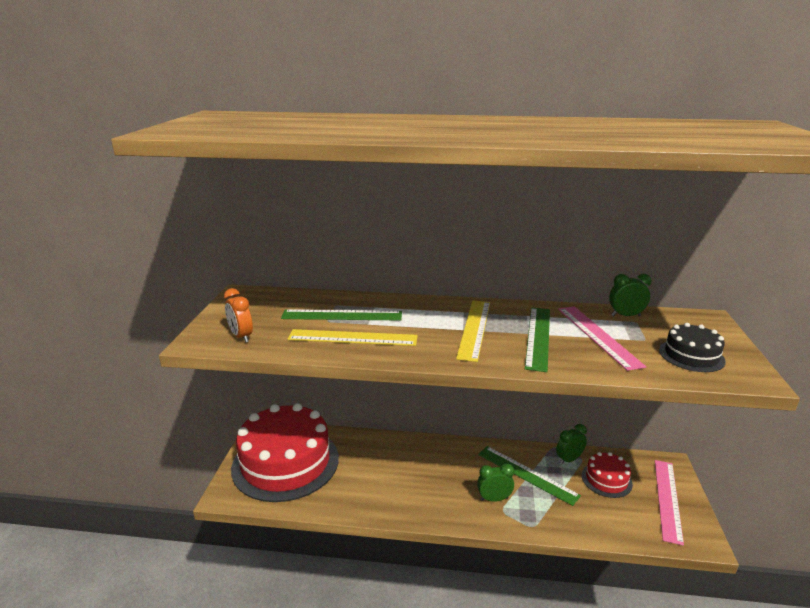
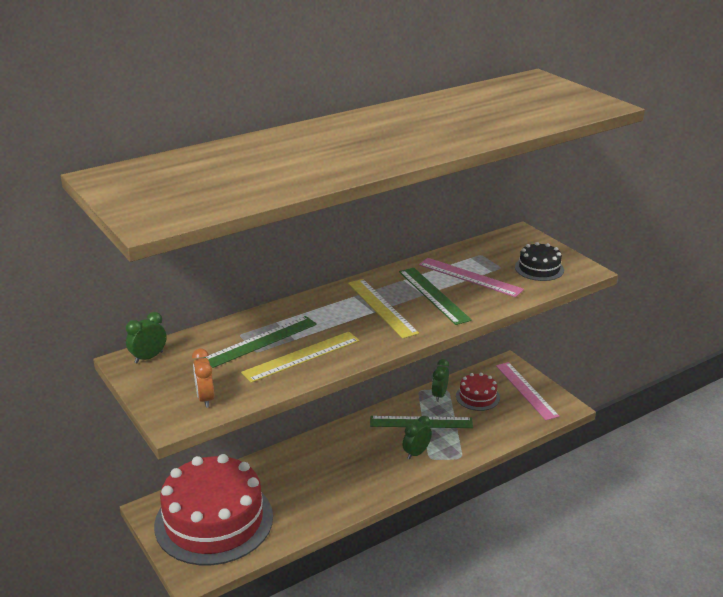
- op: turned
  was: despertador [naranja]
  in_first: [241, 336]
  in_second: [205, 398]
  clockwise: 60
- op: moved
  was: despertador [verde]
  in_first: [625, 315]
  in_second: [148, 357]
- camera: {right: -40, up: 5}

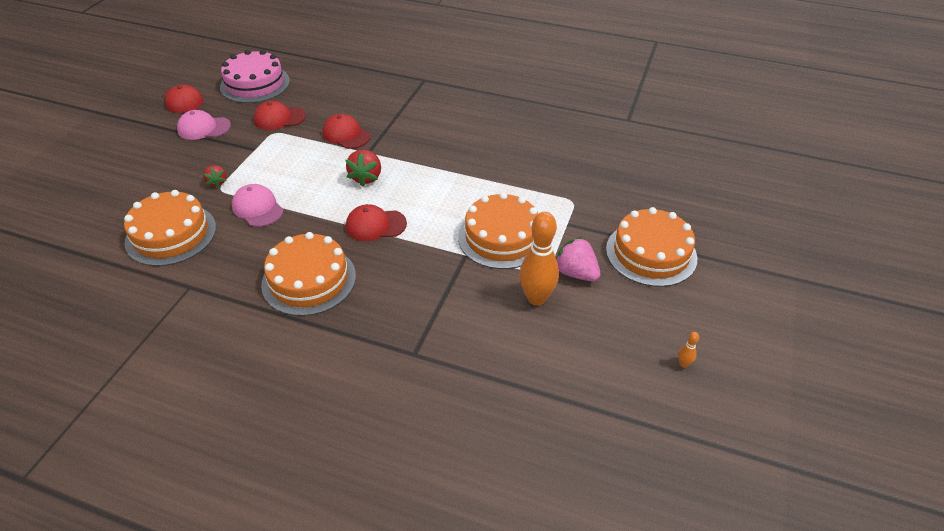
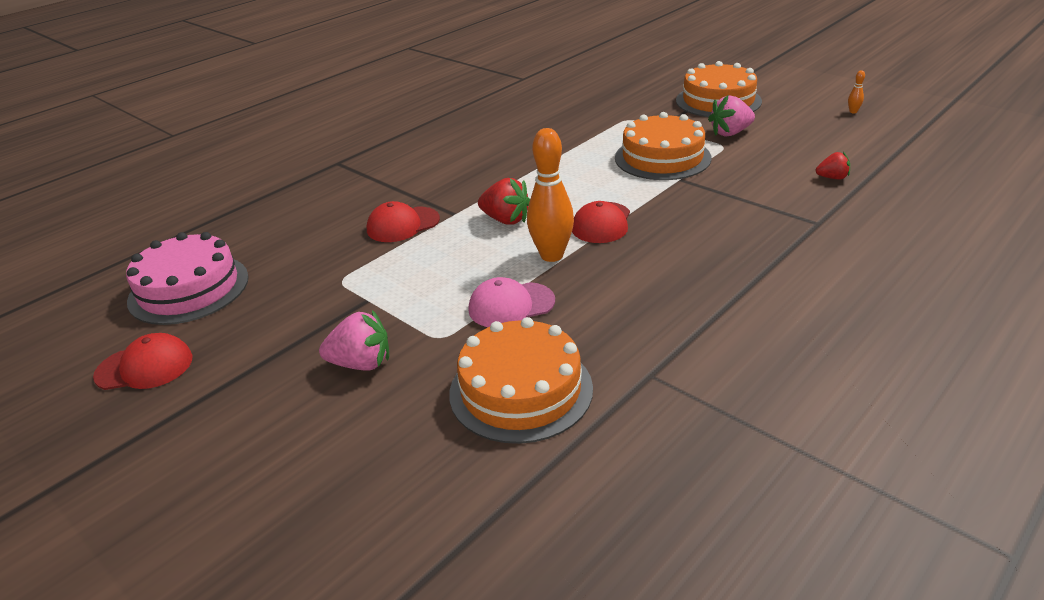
- op: removed
  was: gorra [rosa]
  in_first: [204, 128]
- op: moved
  was: fresa [rojo]
  in_first: [217, 182]
  in_second: [832, 178]
- op: removed
  was: gorra [rojo]
  in_first: [279, 118]
- op: removed
  was: tarta [naranja]
  in_first: [309, 280]
- op: moved
  was: bolo [naranja]
  in_first: [536, 298]
  in_second: [552, 255]
- op: added
  now: fresa [rosa]
  in_second: [361, 363]
- camera: {right: -65, up: -10}

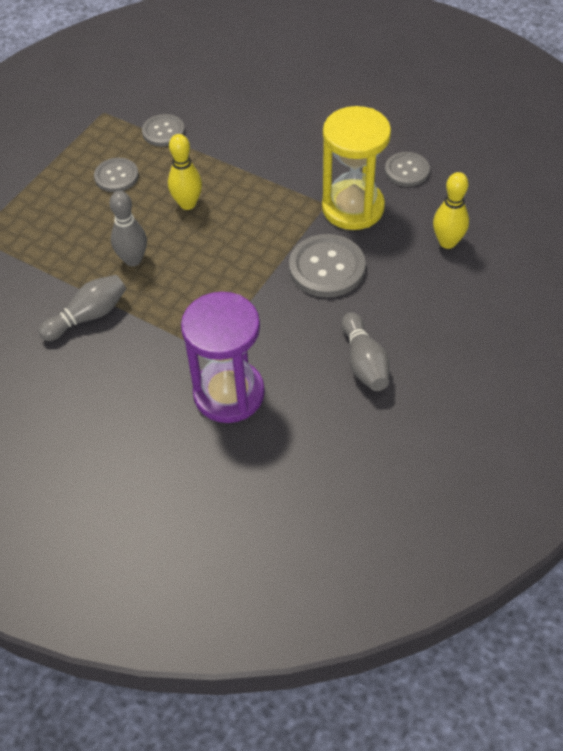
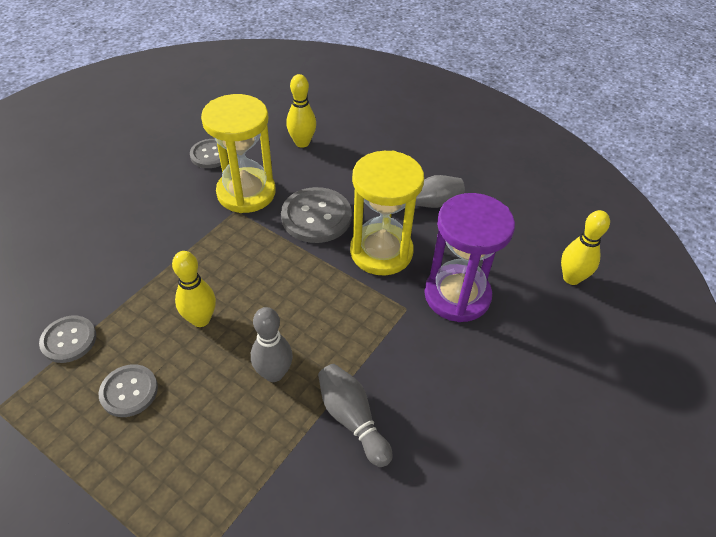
- op: added
  now: reloj de arena [amarillo]
  in_second: [381, 252]
- op: added
  now: bolo [amarillo]
  in_second: [571, 278]
- camera: {right: -90, up: -5}

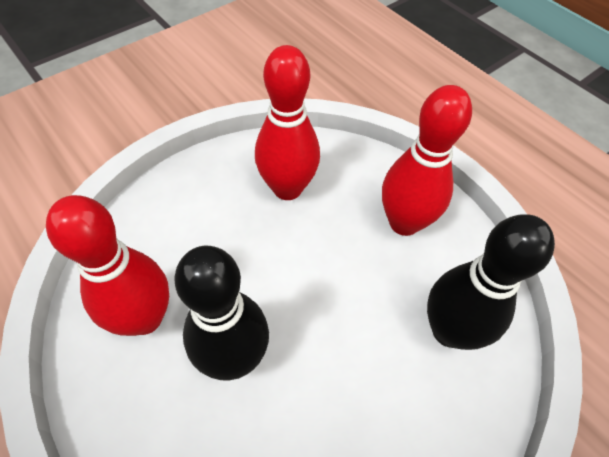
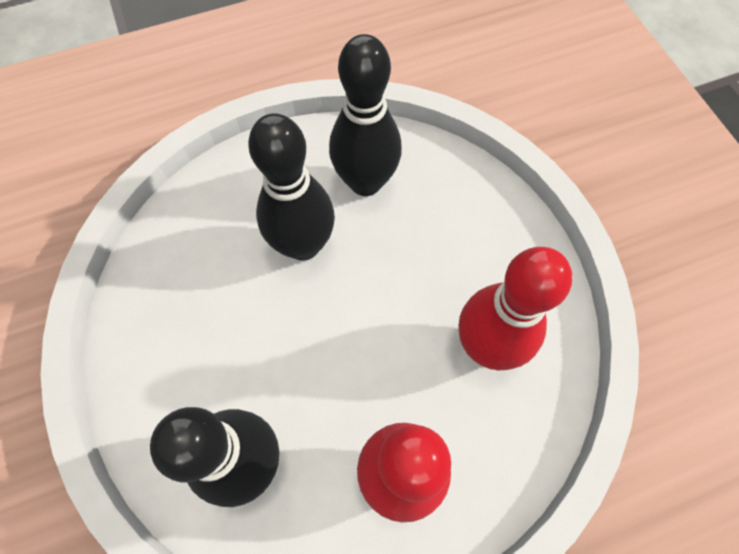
- op: recoloured
  was: bolo [rojo]
  now: bolo [negro]
  in_first: [145, 318]
  in_second: [365, 182]
- camera: {right: 110, up: 10}

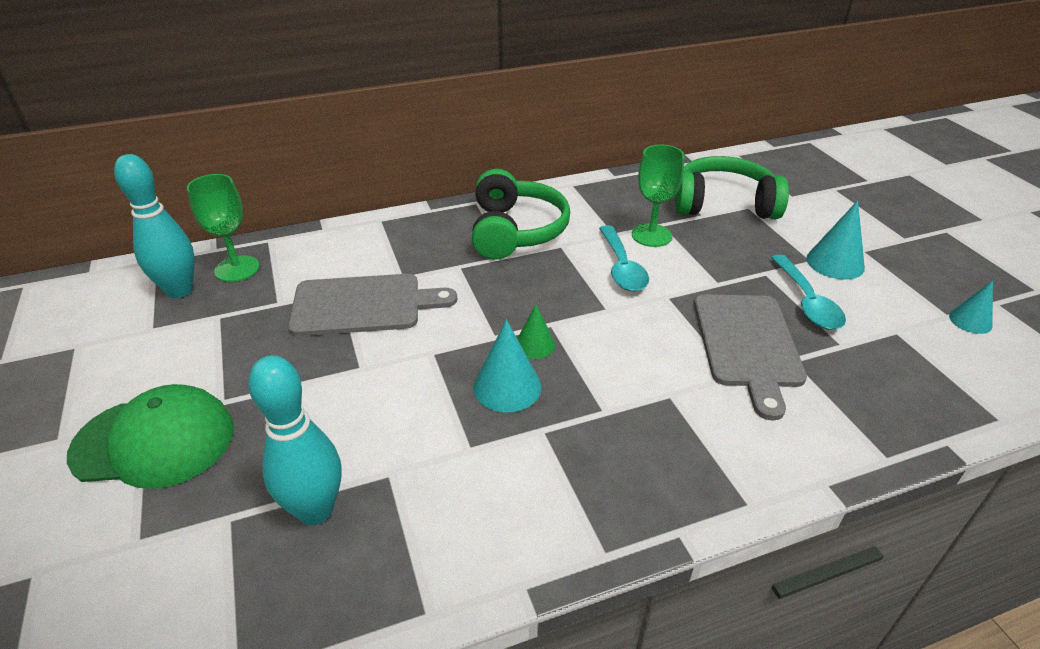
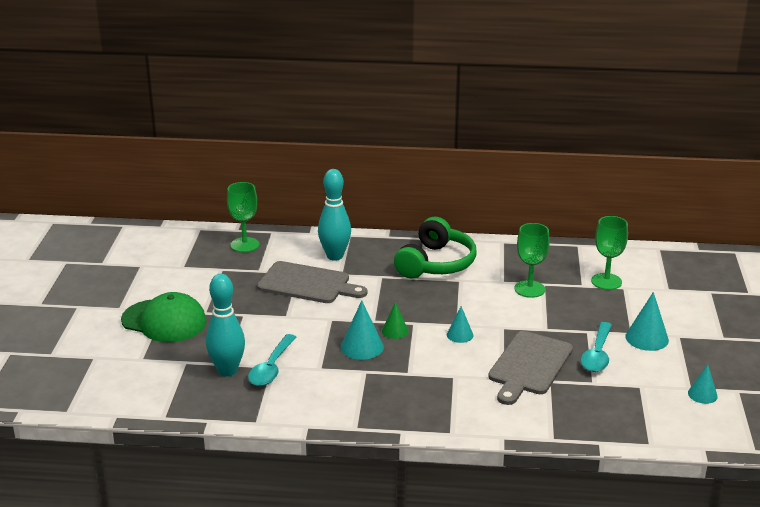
- op: moved
  was: bolo [turquesa]
  in_first: [179, 290]
  in_second: [335, 256]
- op: moved
  was: cuchara [turquesa]
  in_first: [622, 267]
  in_second: [271, 368]
- op: replaced
  was: auriculares [verde]
  now: copa [verde]
  in_first: [723, 204]
  in_second: [606, 281]
- op: added
  now: cono [turquesa]
  in_second: [460, 335]
- camera: {right: 25, up: -10}

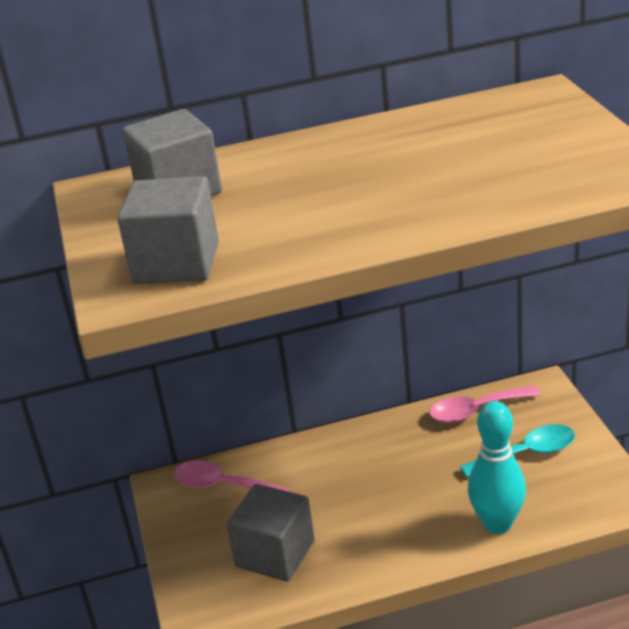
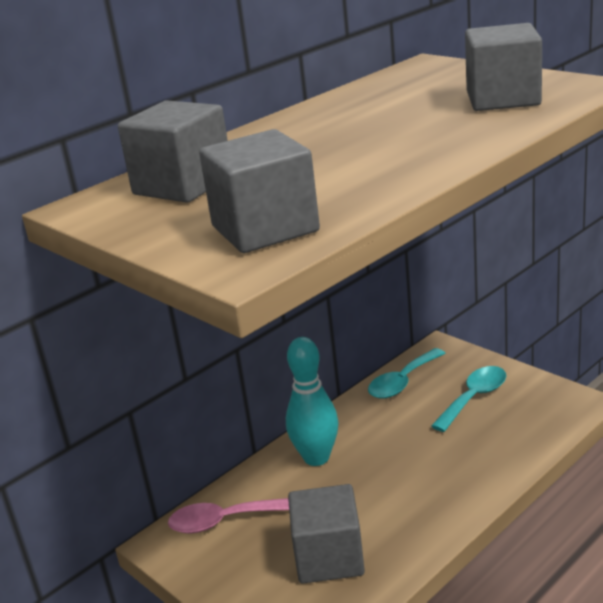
- op: recoloured
  was: cuchara [rosa]
  now: cuchara [turquesa]
  in_first: [475, 410]
  in_second: [402, 382]
- op: moved
  was: bolo [turquesa]
  in_first: [497, 524]
  in_second: [316, 458]
- op: added
  now: cubo [gris]
  in_second: [503, 99]
- camera: {right: -30, up: -5}

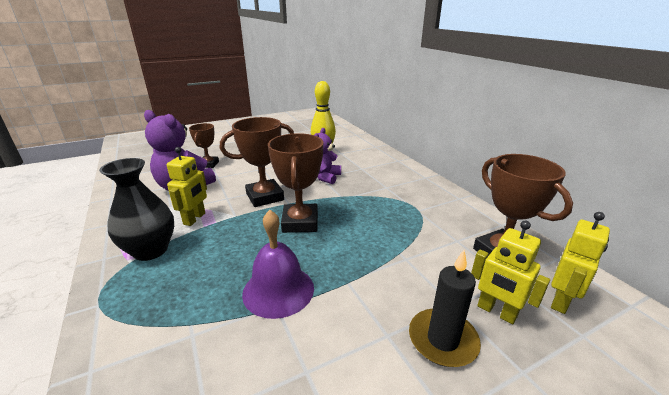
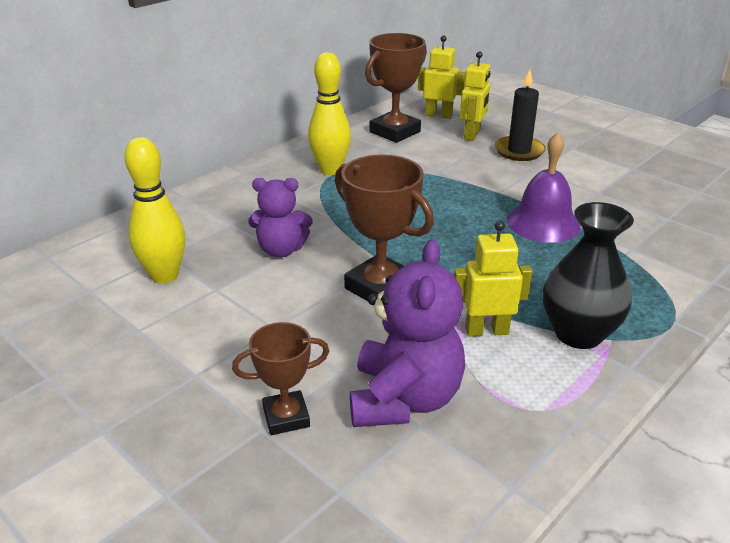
- op: removed
  was: trofeo [marrón]
  in_first: [300, 222]
- op: added
  now: bolo [amarillo]
  in_second: [330, 170]
- camera: {right: -110, up: 5}

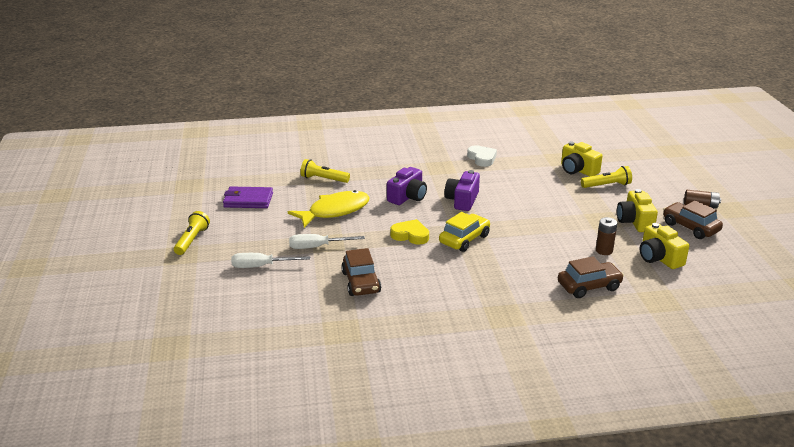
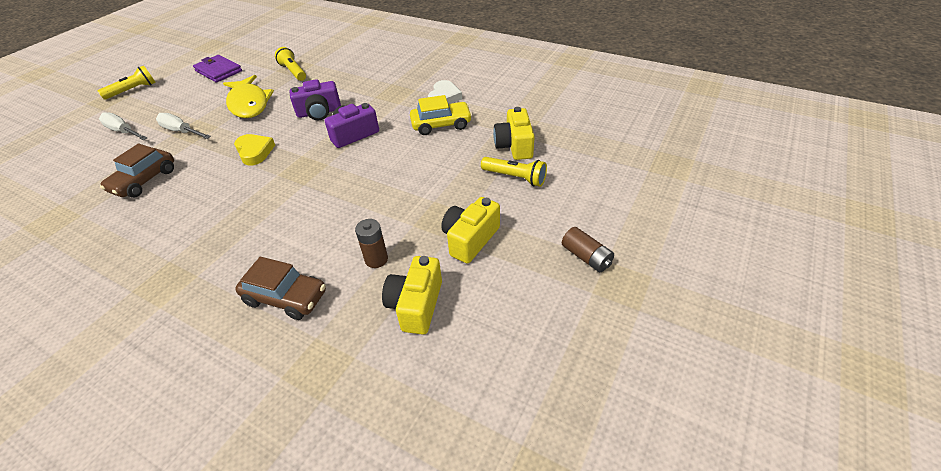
- op: turned
  was: pez [amarillo]
  in_first: [335, 211]
  in_second: [249, 104]
  clockwise: 60
- op: moved
  was: coche [amarillo]
  in_first: [464, 239]
  in_second: [441, 125]
- op: removed
  was: coche [marrón]
  in_first: [690, 227]
- camera: {right: 40, up: 15}

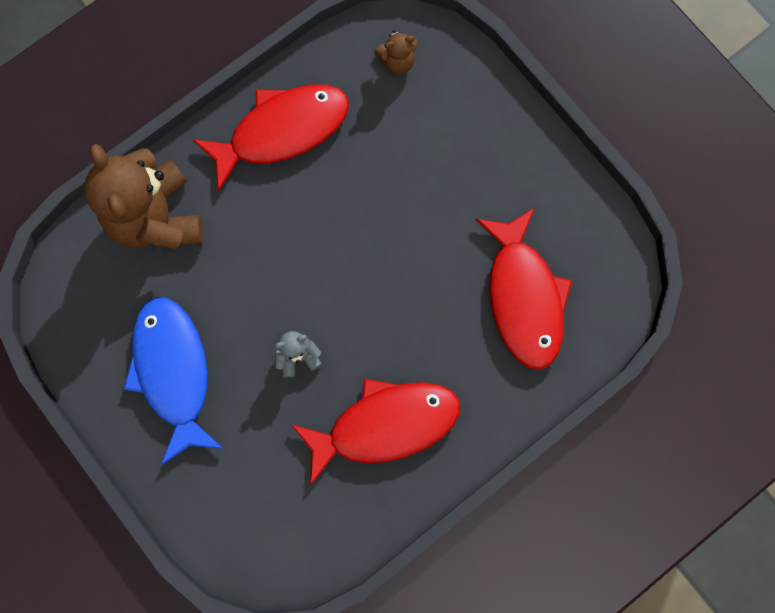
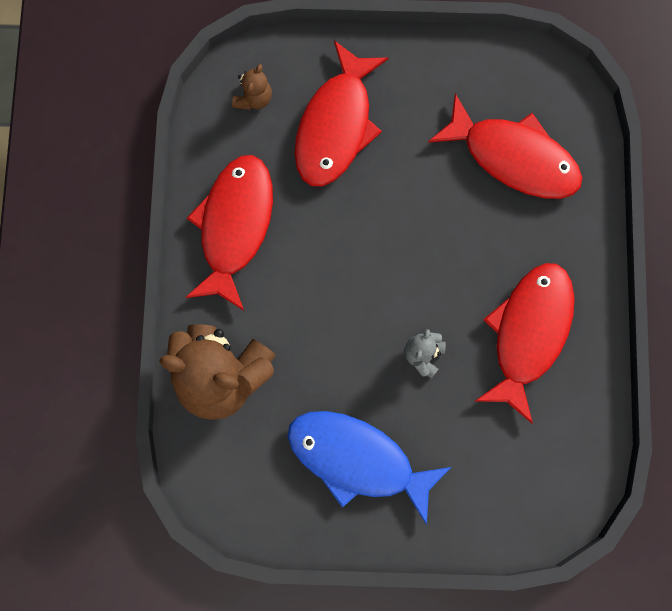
- op: added
  now: pez [rojo]
  in_second: [336, 126]
- camera: {right: -50, up: 0}

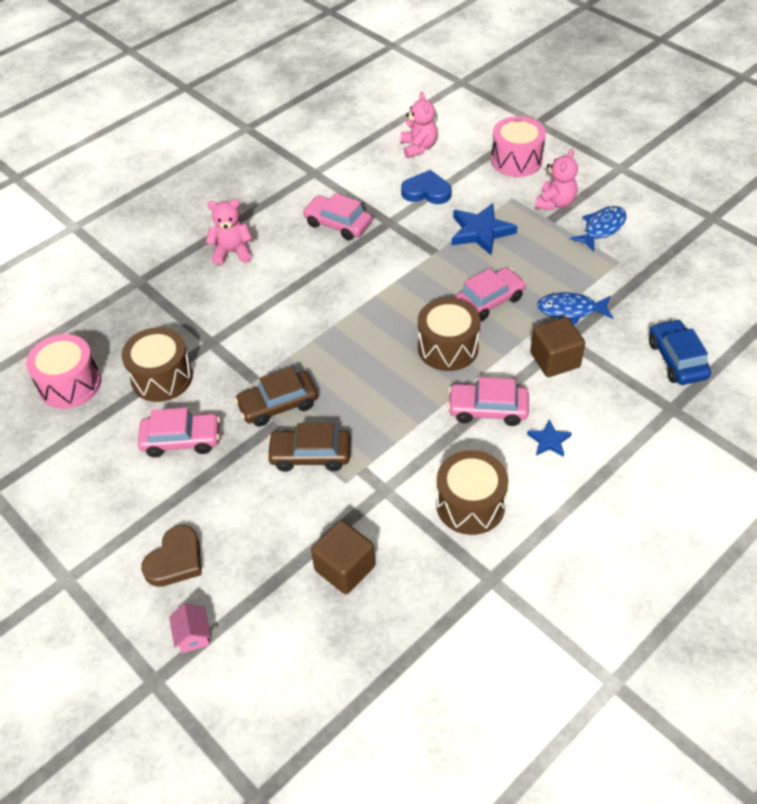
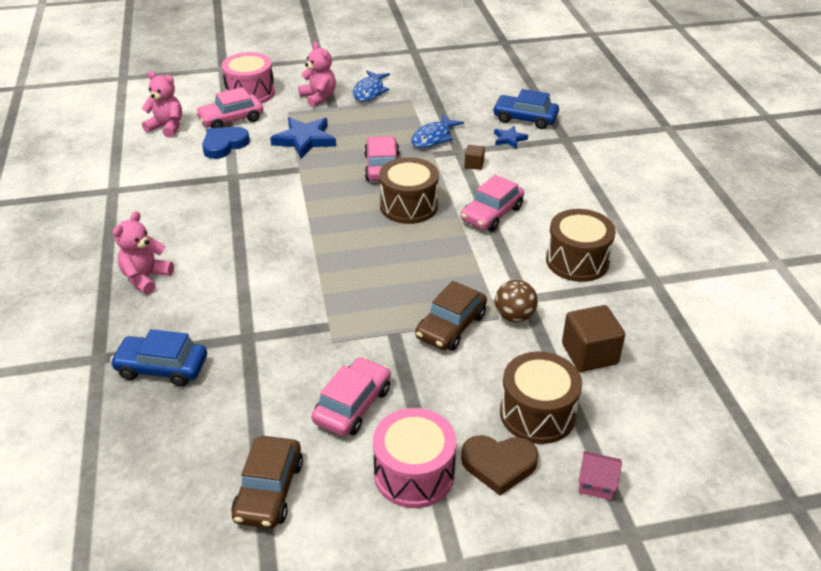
- op: moved
  was: tambor [rosa]
  in_first: [70, 384]
  in_second: [414, 474]
- op: moved
  was: tambor [marrón]
  in_first: [162, 377]
  in_second: [537, 413]
- op: turned
  was: corazón [marrón]
  in_first: [175, 560]
  in_second: [499, 465]
  clockwise: 120
- op: moved
  was: coche [marrón]
  in_first: [278, 405]
  in_second: [269, 490]
- op: moved
  was: coche [rosa]
  in_first: [338, 224]
  in_second: [231, 119]
- op: moved
  was: estrella [azul]
  in_first: [549, 441]
  in_second: [509, 139]
- op: resized
  was: cubo [marrón]
  in_first: [555, 360]
  in_second: [474, 164]
  ratio: 0.51
- op: turned
  was: pez [azul]
  in_first: [602, 228]
  in_second: [369, 91]
  clockwise: -150
- op: added
  now: coche [azul]
  in_second: [162, 368]
- op: added
  now: pelota [marrón]
  in_second: [514, 316]
- camera: {right: -60, up: -10}

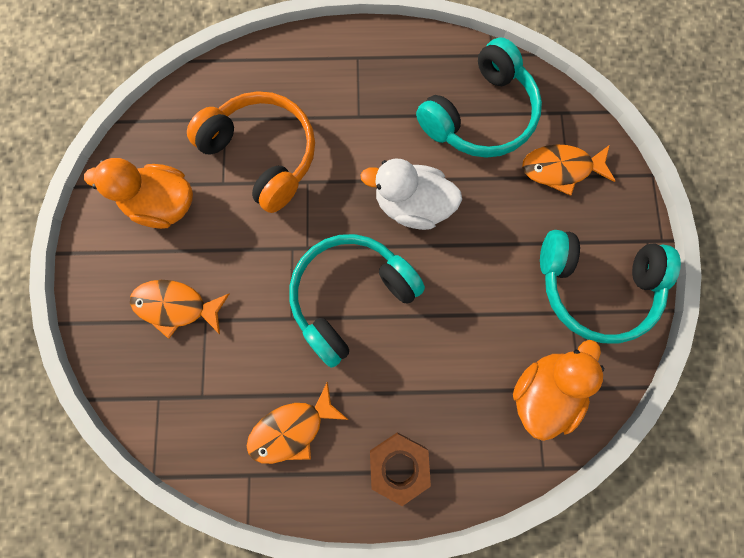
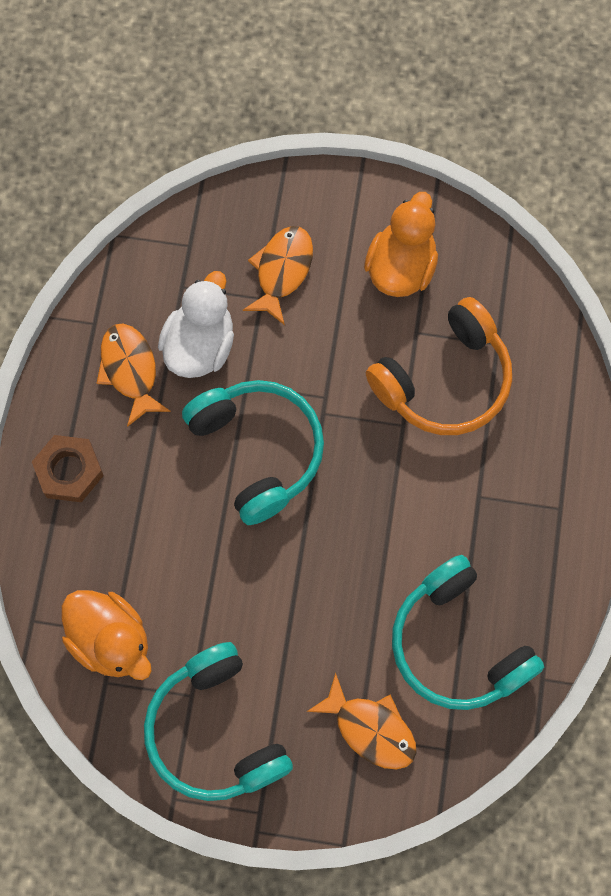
- op: moved
  was: pato [blanco]
  in_first: [412, 205]
  in_second: [200, 345]
- op: turned
  was: pez [naranja]
  in_first: [561, 169]
  in_second: [370, 728]
  clockwise: 120
- op: turned
  was: auriculares [turquesa]
  in_first: [595, 287]
  in_second: [216, 731]
  clockwise: -45
- camera: {right: 100, up: -5}

